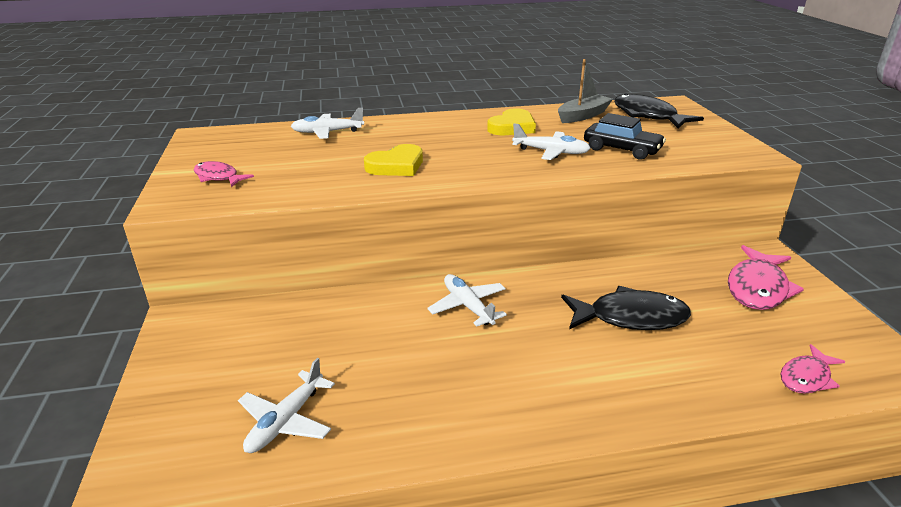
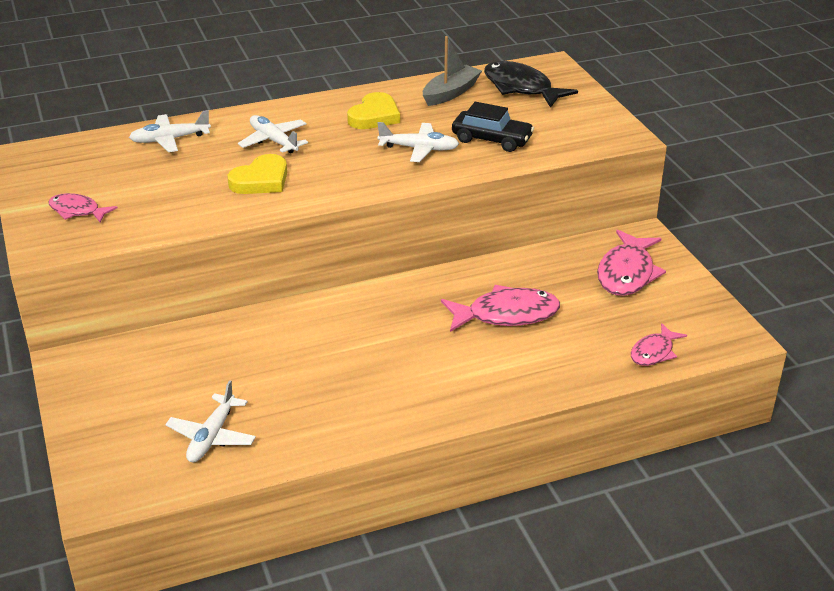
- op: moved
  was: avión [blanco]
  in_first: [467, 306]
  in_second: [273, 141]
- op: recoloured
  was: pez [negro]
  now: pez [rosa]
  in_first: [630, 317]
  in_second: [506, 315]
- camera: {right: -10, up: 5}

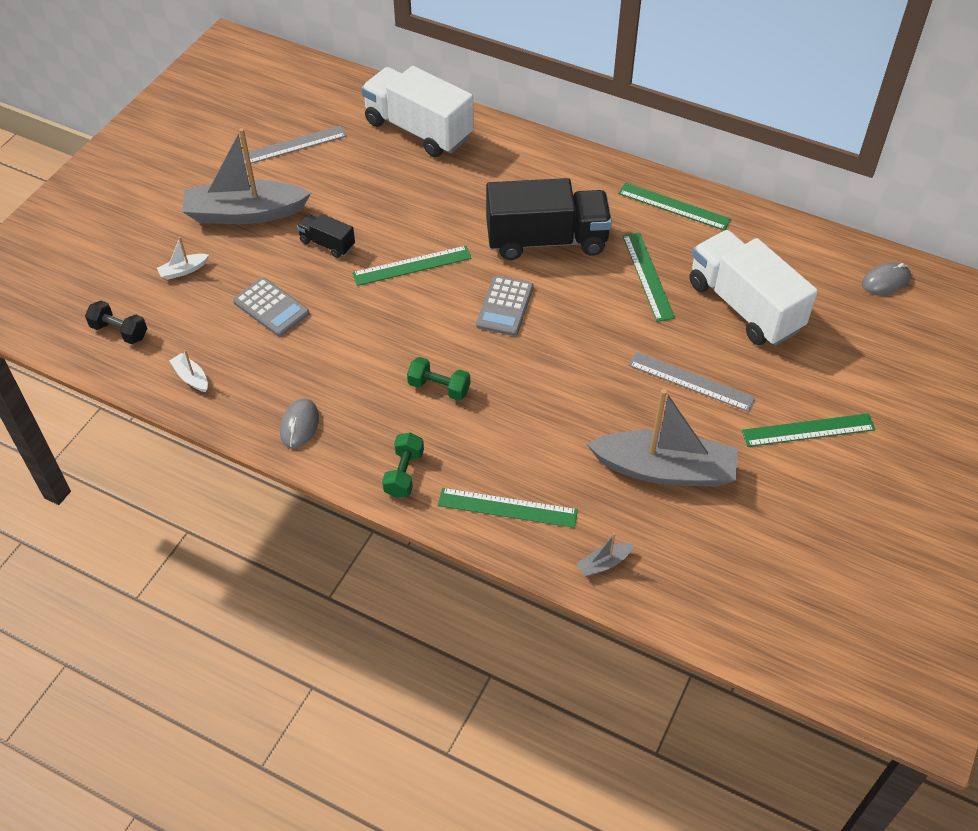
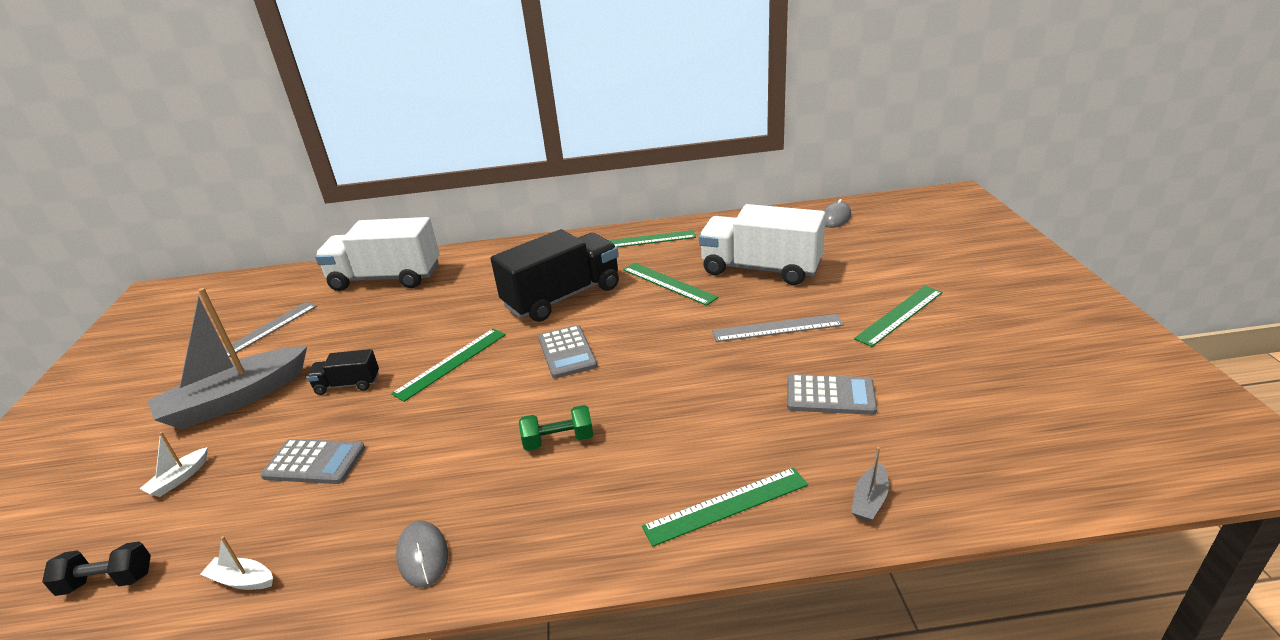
- op: removed
  was: mancuerna [verde]
  in_first: [404, 473]
- op: replaced
  was: barco [gris]
  now: calculadora [gris]
  in_first: [665, 469]
  in_second: [830, 396]
- camera: {right: -30, up: -20}

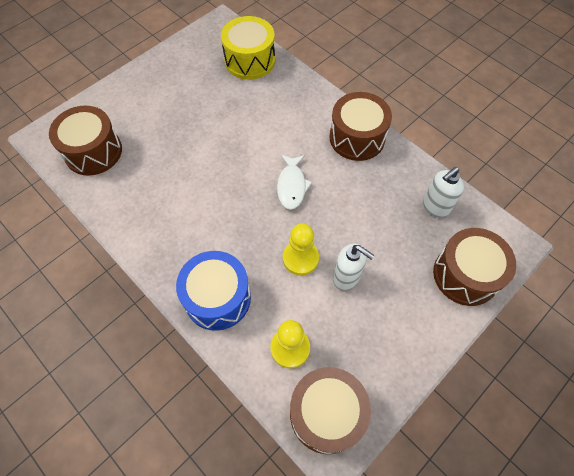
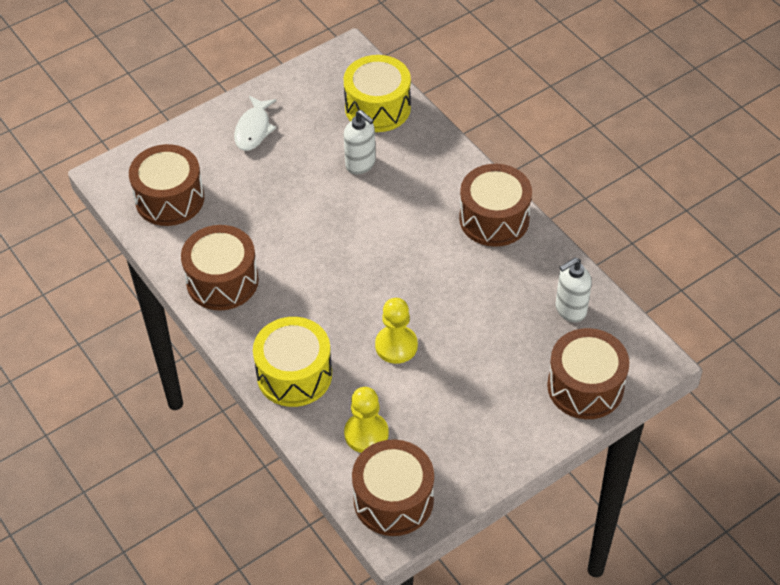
- op: recoloured
  was: tambor [azul]
  now: tambor [amarillo]
  in_first: [217, 298]
  in_second: [294, 374]
- op: moved
  was: pez [blanco]
  in_first: [292, 186]
  in_second: [254, 129]
- op: moved
  was: dispensador de jabón [blanco]
  in_first: [346, 277]
  in_second: [360, 164]
- op: added
  now: tambor [marrón]
  in_second: [222, 281]
- camera: {right: 10, up: -10}

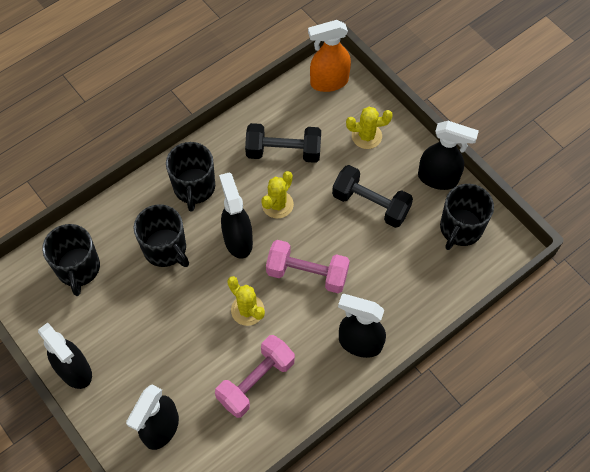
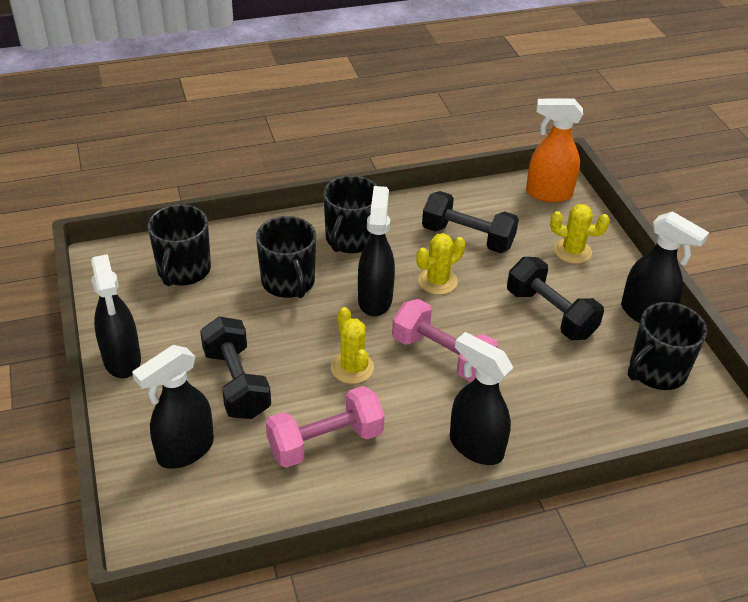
- op: added
  now: mancuerna [negro]
  in_second: [236, 383]
- camera: {right: 20, up: -20}

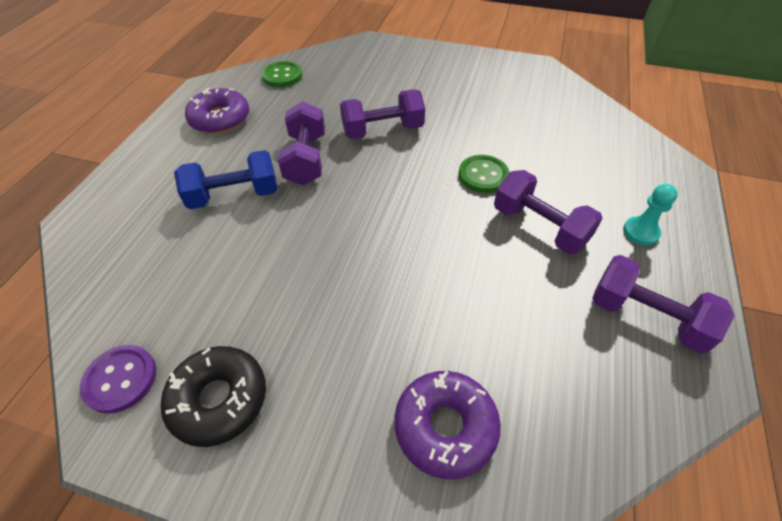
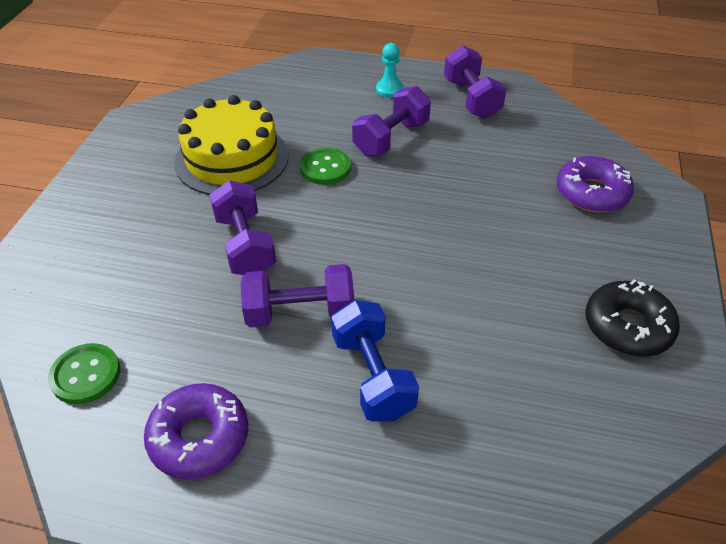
- op: removed
  was: botón [morado]
  in_first: [120, 379]
- op: turned
  was: mancuerna [morado]
  in_first: [646, 317]
  in_second: [471, 99]
  clockwise: -45
- op: added
  now: tarta [amarillo]
  in_second: [232, 159]
- camera: {right: -95, up: -5}

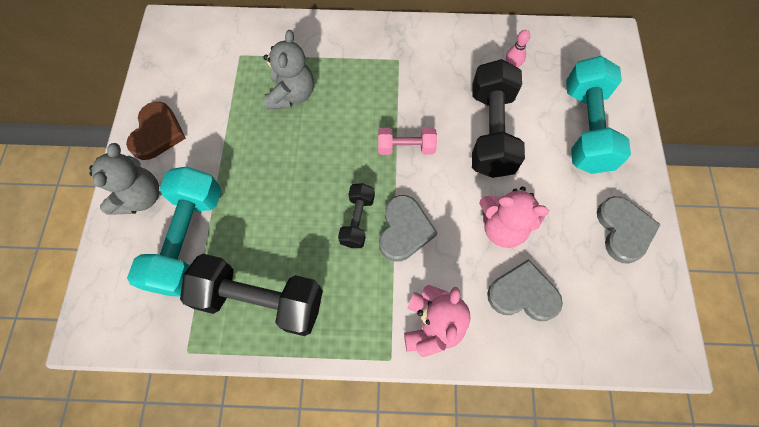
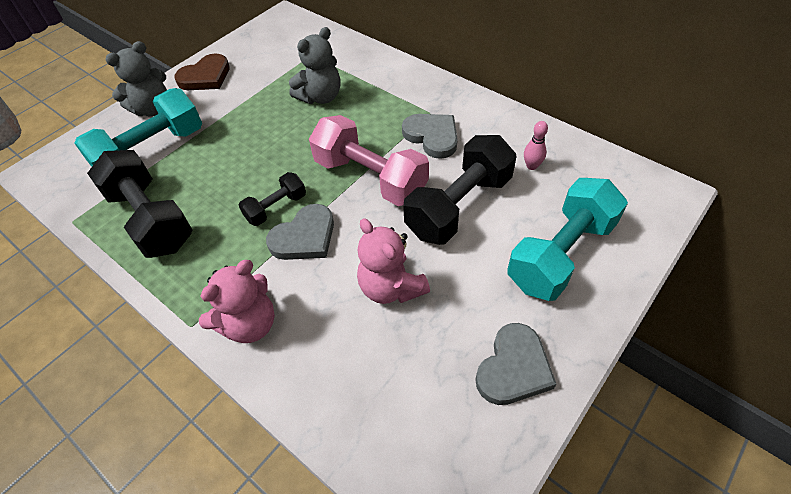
- op: resized
  was: mancuerna [rosa]
  in_first: [406, 147]
  in_second: [370, 178]
  ratio: 1.9
- op: moved
  was: corazón [gris]
  in_first: [523, 294]
  in_second: [432, 136]
- camera: {right: 40, up: -15}

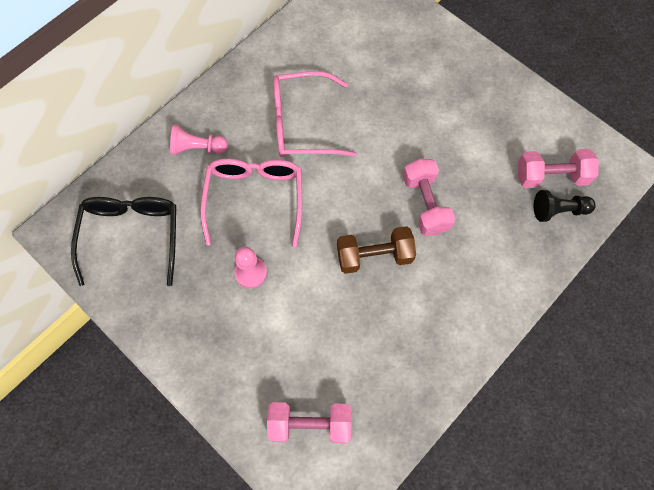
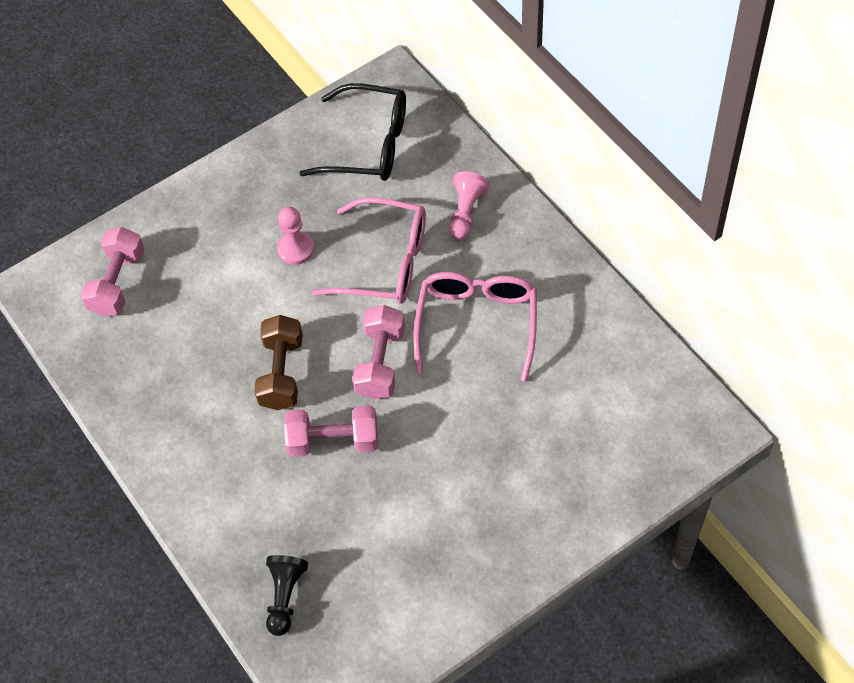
- op: moved
  was: mancuerna [rosa]
  in_first: [551, 176]
  in_second: [380, 363]
- camera: {right: 105, up: -10}

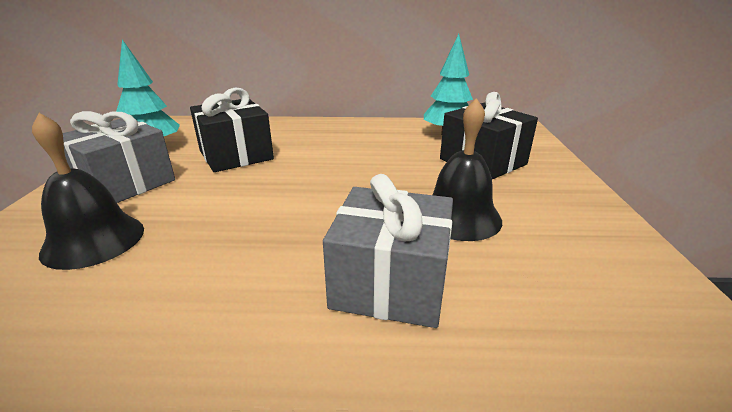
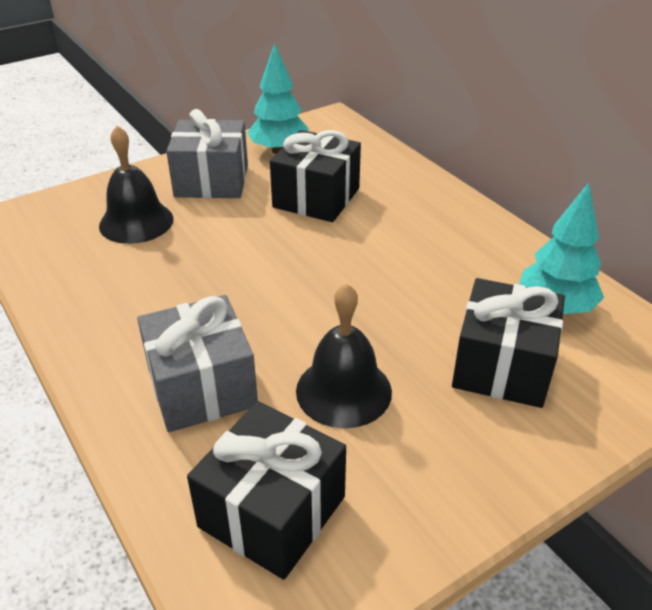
- op: added
  now: regalo [negro]
  in_second: [272, 511]
- camera: {right: 55, up: 10}

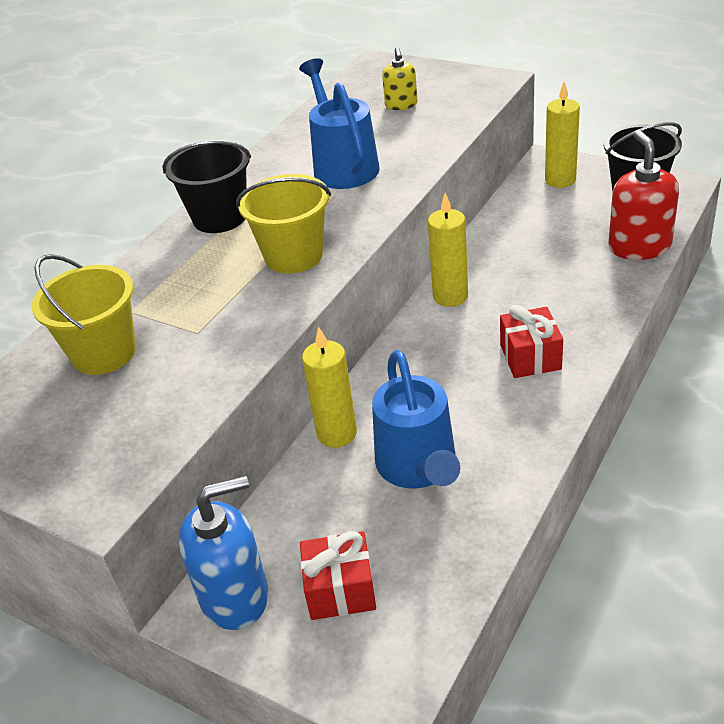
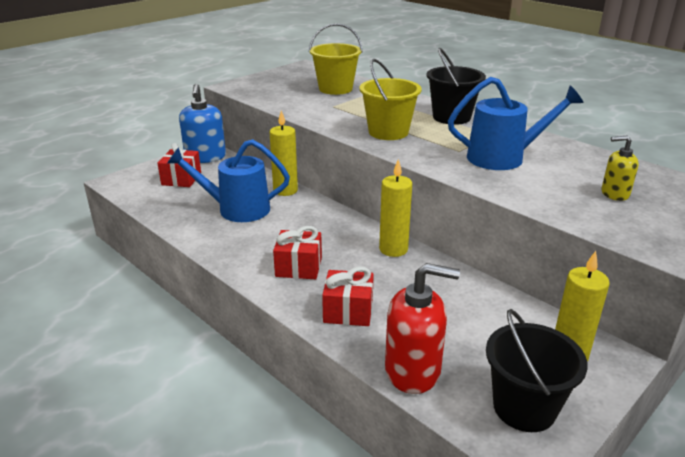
- op: added
  now: regalo [rojo]
  in_second: [348, 311]
- camera: {right: 100, up: -10}

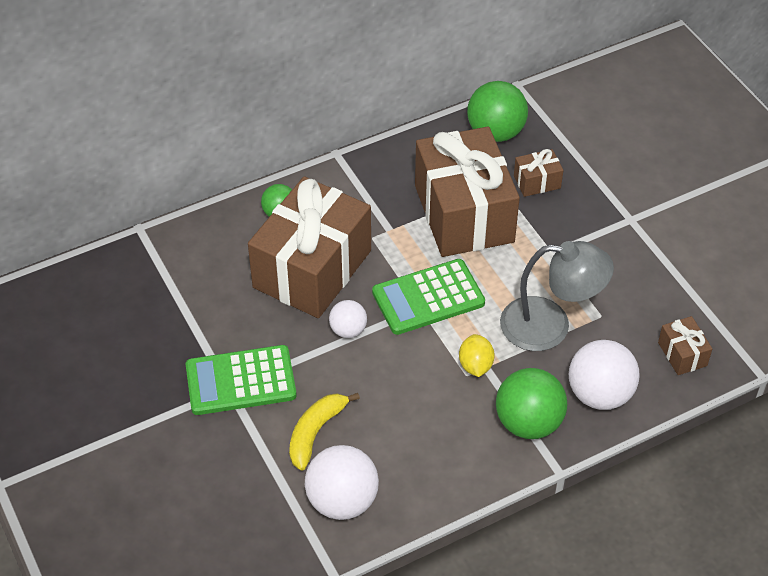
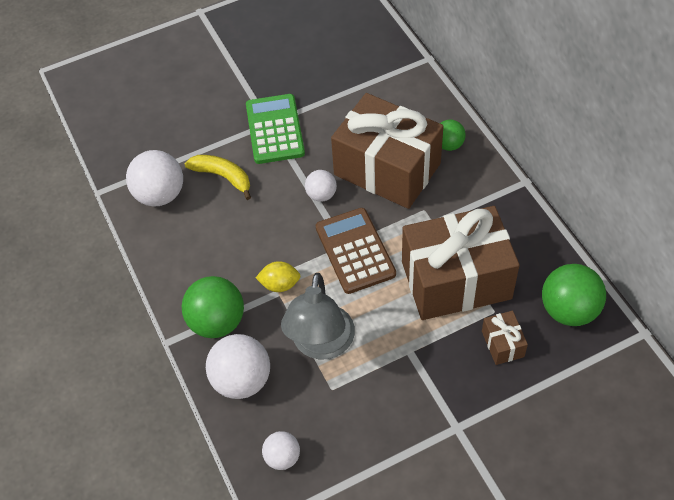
- op: recoloured
  was: calculadora [verde]
  now: calculadora [marrón]
  in_first: [428, 298]
  in_second: [355, 251]
- op: replaced
  was: regalo [marrón]
  now: pelota [blanco]
  in_first: [682, 354]
  in_second: [282, 457]
- camera: {right: 95, up: 5}

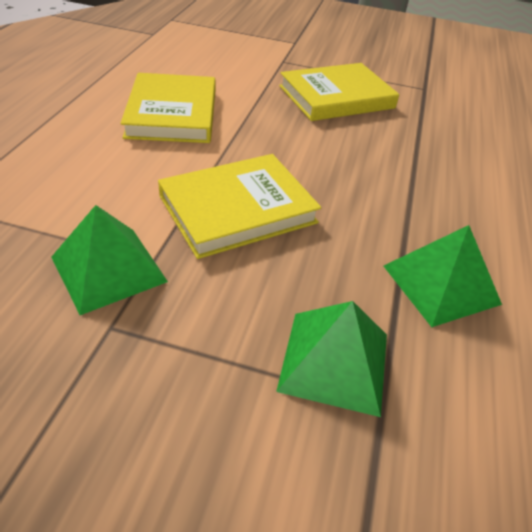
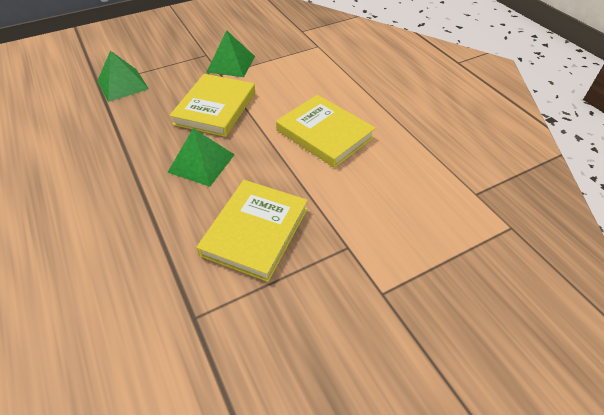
- op: moved
  was: pirámide [verde]
  in_first: [441, 284]
  in_second: [201, 163]
- camera: {right: 140, up: 5}

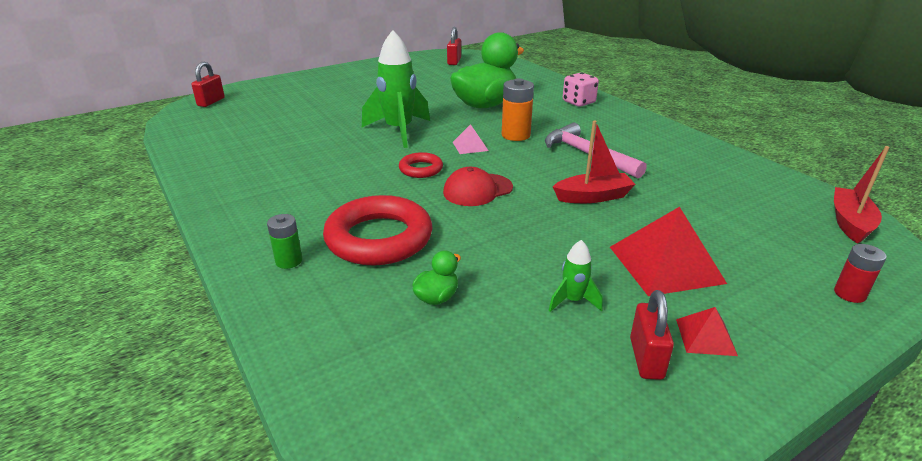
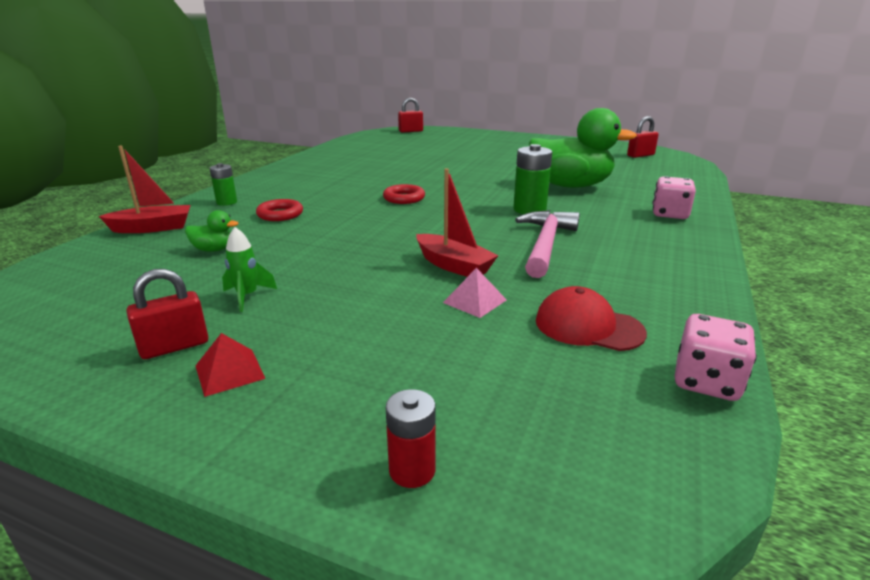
- op: resized
  was: anillo [rojo]
  in_first: [379, 238]
  in_second: [280, 214]
  ratio: 0.5
- op: removed
  was: cohete [verde]
  in_first: [399, 131]
- op: moved
  was: gorra [rojo]
  in_first: [477, 190]
  in_second: [588, 326]
- op: moved
  was: pirámide [rosa]
  in_first: [470, 146]
  in_second: [474, 301]
- op: recoloured
  was: pila [naranja]
  now: pila [verde]
  in_first: [515, 135]
  in_second: [529, 209]
- op: removed
  was: pirámide [rojo]
  in_first: [665, 264]
- op: moved
  was: barco [rojo]
  in_first: [850, 223]
  in_second: [153, 228]
- op: added
  now: dado [rosa]
  in_second: [706, 382]
- camera: {right: 55, up: -5}

